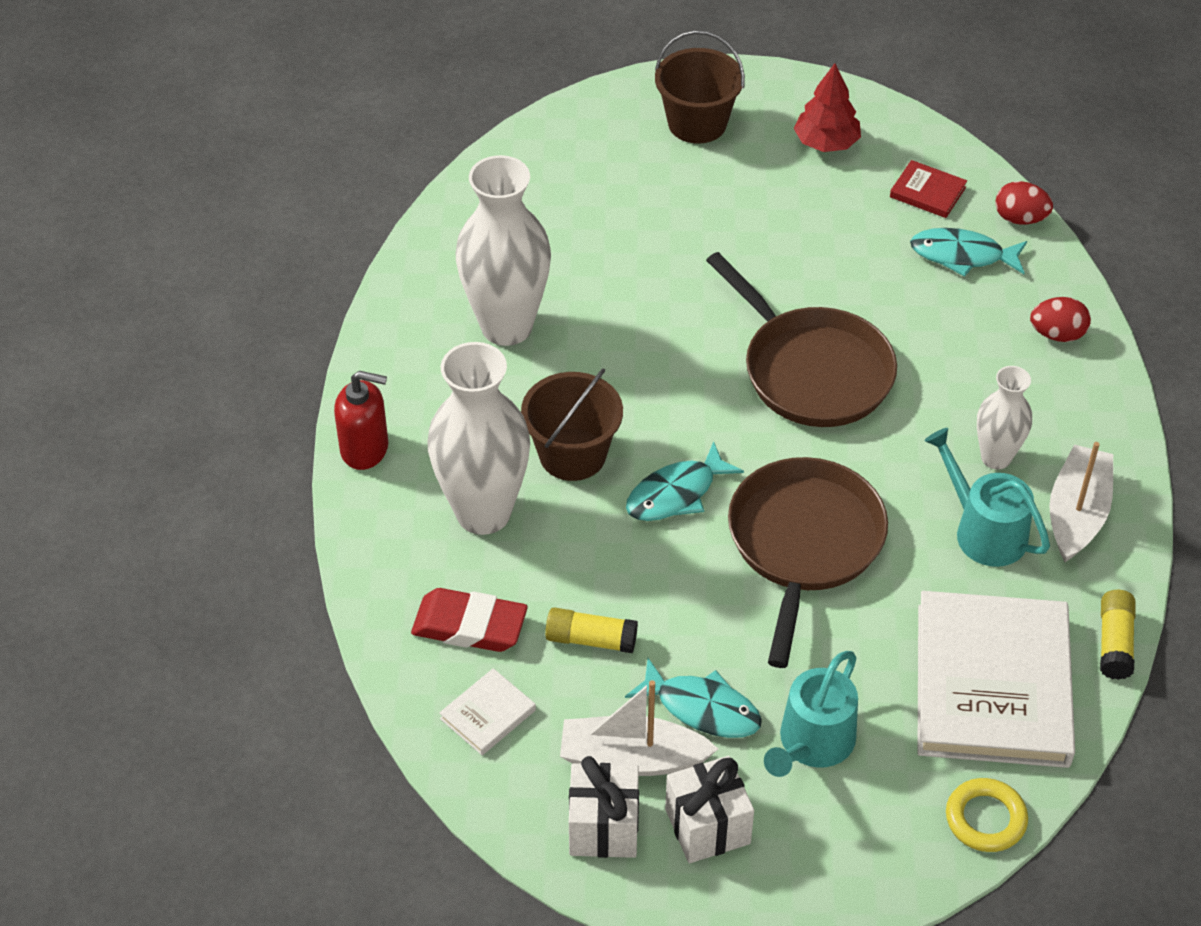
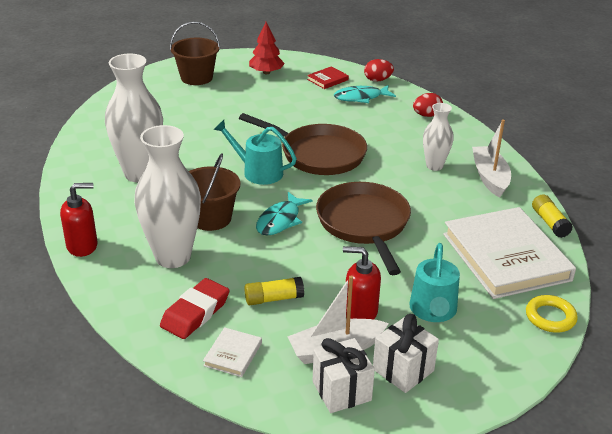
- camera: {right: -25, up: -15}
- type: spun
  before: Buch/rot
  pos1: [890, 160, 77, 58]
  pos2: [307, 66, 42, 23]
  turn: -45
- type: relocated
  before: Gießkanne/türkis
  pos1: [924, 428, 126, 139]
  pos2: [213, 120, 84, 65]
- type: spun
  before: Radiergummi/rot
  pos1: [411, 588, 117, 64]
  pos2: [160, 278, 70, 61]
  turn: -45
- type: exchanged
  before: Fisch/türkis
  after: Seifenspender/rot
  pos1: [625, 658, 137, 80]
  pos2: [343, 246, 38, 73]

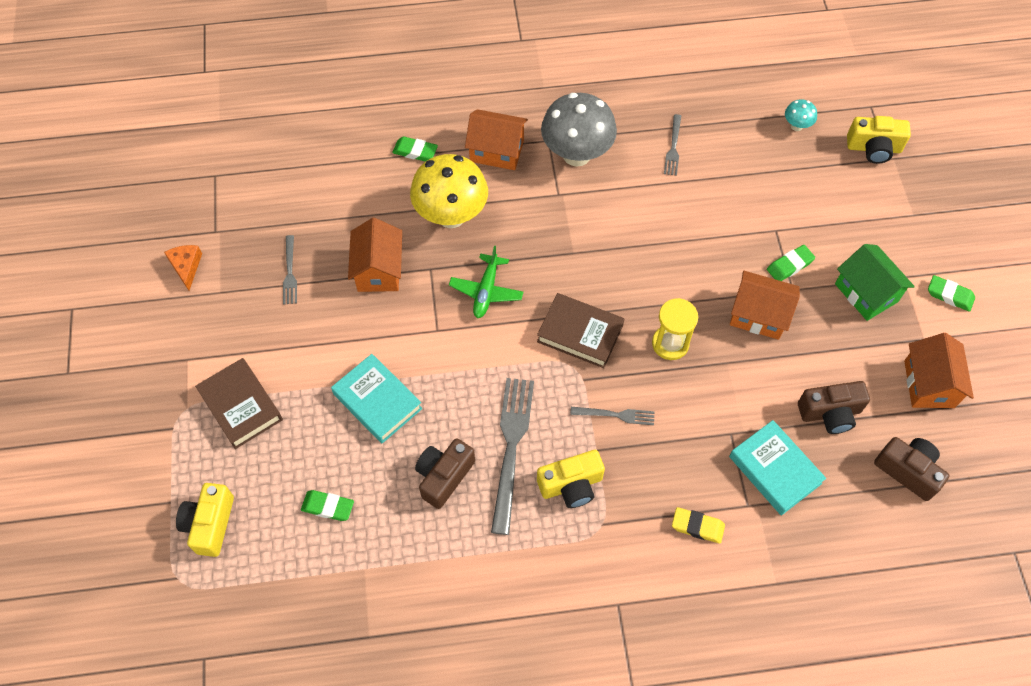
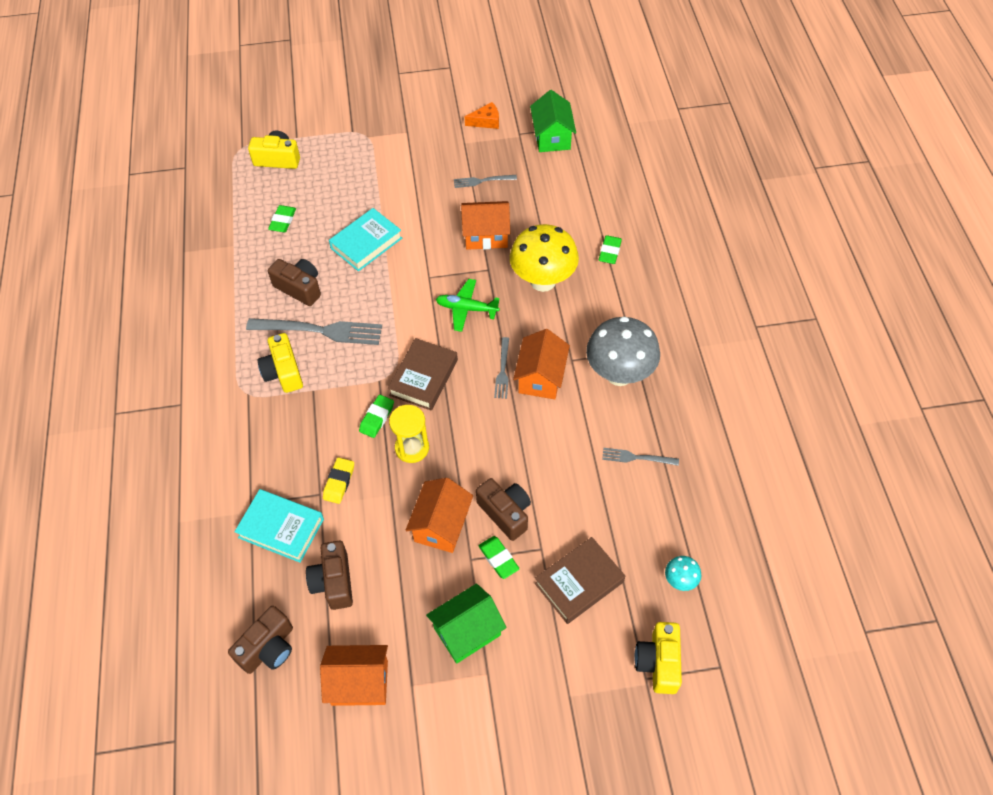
- camera: {right: 90, up: -5}
- type: relocated
  before: Haus/orange
  pos1: [465, 109, 63, 61]
  pos2: [513, 329, 57, 70]
- type: relocated
  before: Radiergummi/grün
  pos1: [928, 275, 47, 37]
  pos2: [359, 395, 35, 43]
- type: relocated
  before: Buch/braun
  pos1: [195, 358, 88, 91]
  pos2: [535, 537, 90, 87]
- type: relocated
  before: Gabel/grau
  pos1: [570, 407, 85, 18]
  pos2: [494, 337, 15, 62]
- type: spun
  before: Buch/türkis
  pos1: [729, 420, 97, 96]
  pos2: [234, 489, 90, 74]
  turn: 60
- type: relocated
  before: Radiergummi/gelb
  pos1: [672, 507, 53, 37]
  pos2: [323, 458, 31, 46]
- type: appeared
  after: Haus/grün
  pos2: [530, 90, 46, 62]
- type: appeared
  after: Kamera/braun
  pos2: [476, 478, 55, 63]

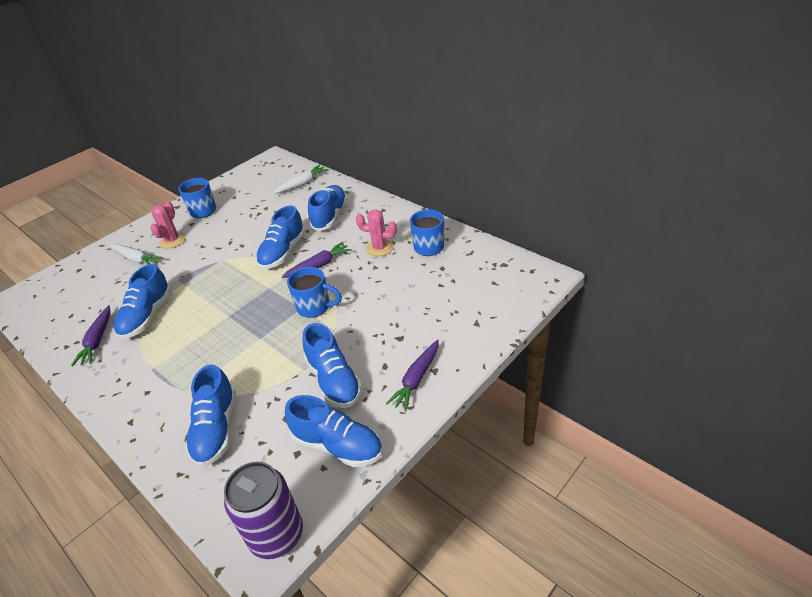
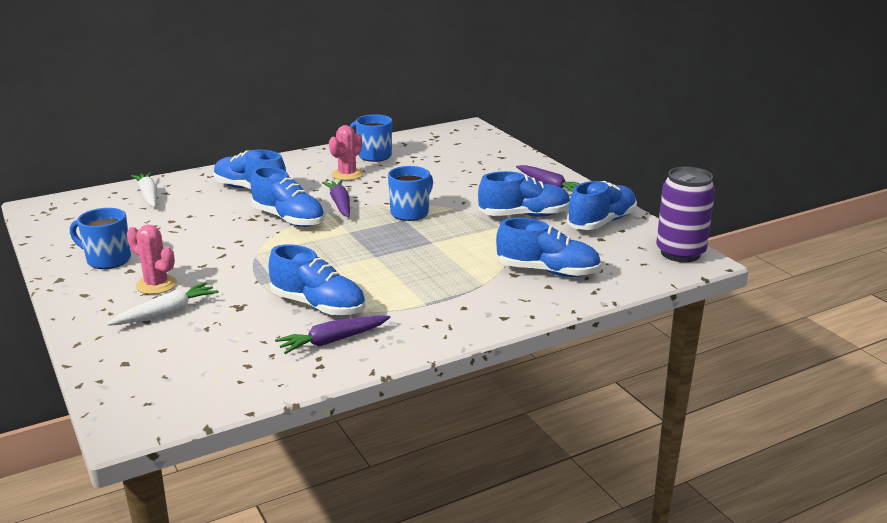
- camera: {right: -75, up: -15}
- type: spun
  before: Karotte/lila
  pos1: [71, 305, 40, 61]
  pos2: [275, 315, 115, 39]
  turn: 135

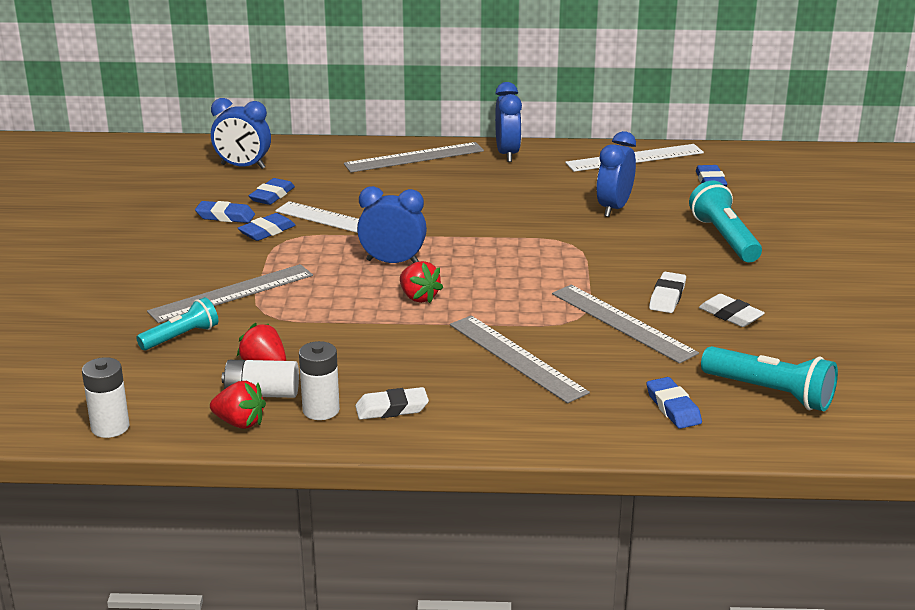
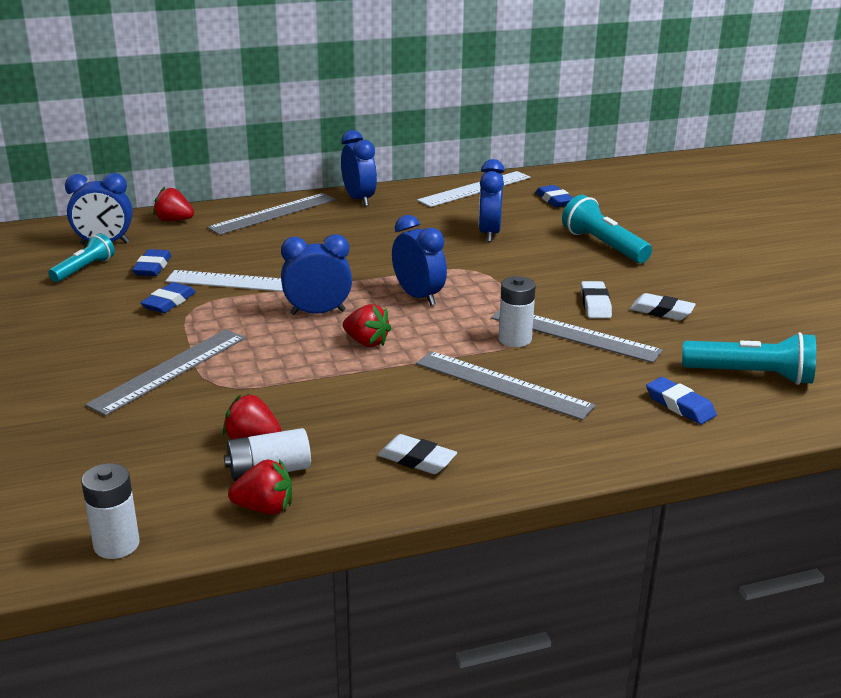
- camera: {right: -20, up: 0}
- type: missing
  before: Radiergummi/blau
  pos1: [195, 201, 60, 22]
- type: relocated
  before: Taschenlampe/türkis
  pos1: [136, 297, 82, 53]
  pos2: [48, 233, 67, 49]
- type: relocated
  before: Batterie/weiß
  pos1: [299, 341, 41, 79]
  pos2: [499, 276, 37, 71]
- type: spun
  before: Radiergummi/weiß
  pos1: [355, 387, 74, 33]
  pos2: [378, 434, 79, 40]
  turn: 60
- type: appeared
  after: Erdbeere/rot
  pos2: [153, 187, 41, 34]
- type: appeared
  after: Wecker/blau
  pos2: [392, 215, 55, 91]

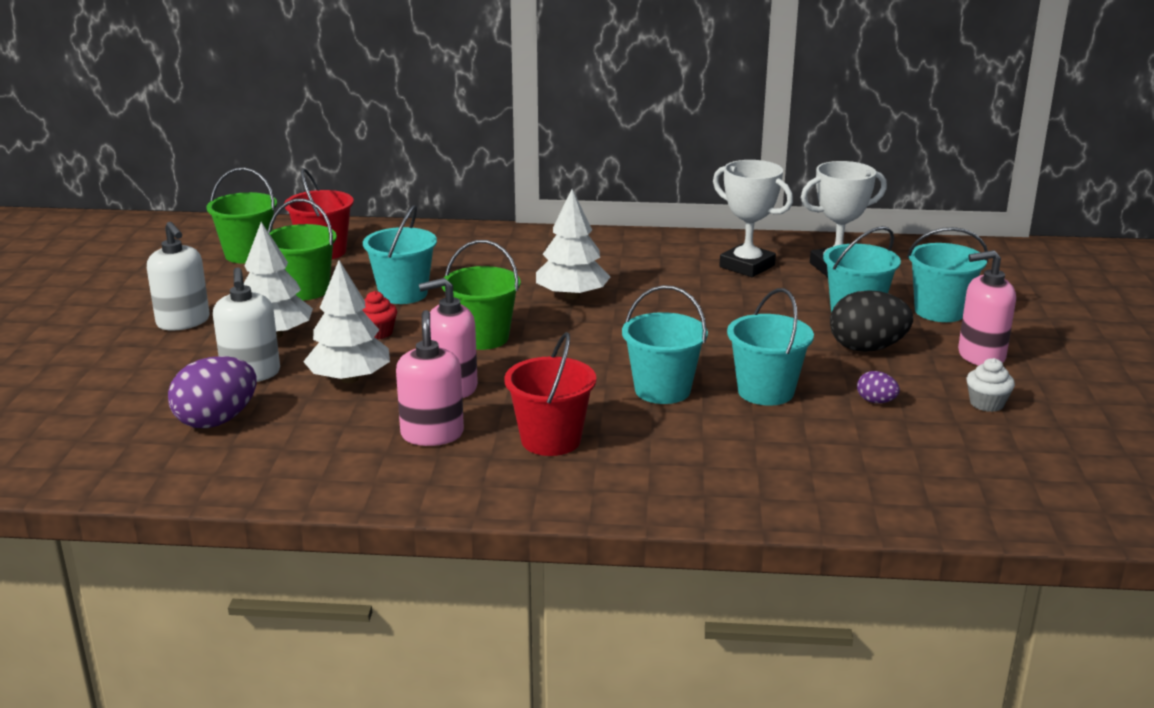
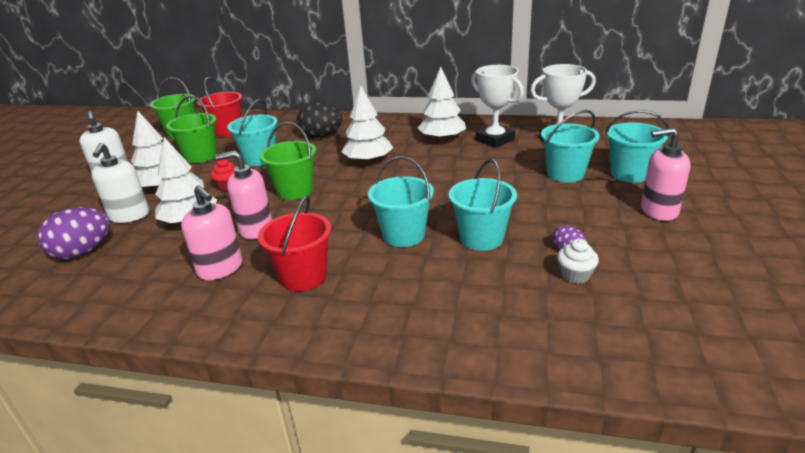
- camera: {right: 10, up: 5}
- type: relocated
  before: Ei/schwarz
  pos1: [830, 290, 83, 62]
  pos2: [297, 102, 46, 36]
- type: spun
  before: Seifenspender/rosa
  pos1: [396, 310, 68, 136]
  pos2: [181, 185, 61, 95]
  turn: 135
- type: relocated
  before: Muffin/weiß
  pos1: [967, 358, 48, 54]
  pos2: [557, 239, 42, 45]
- type: appeared
  after: Baum/weiß
  pos2: [418, 67, 48, 74]

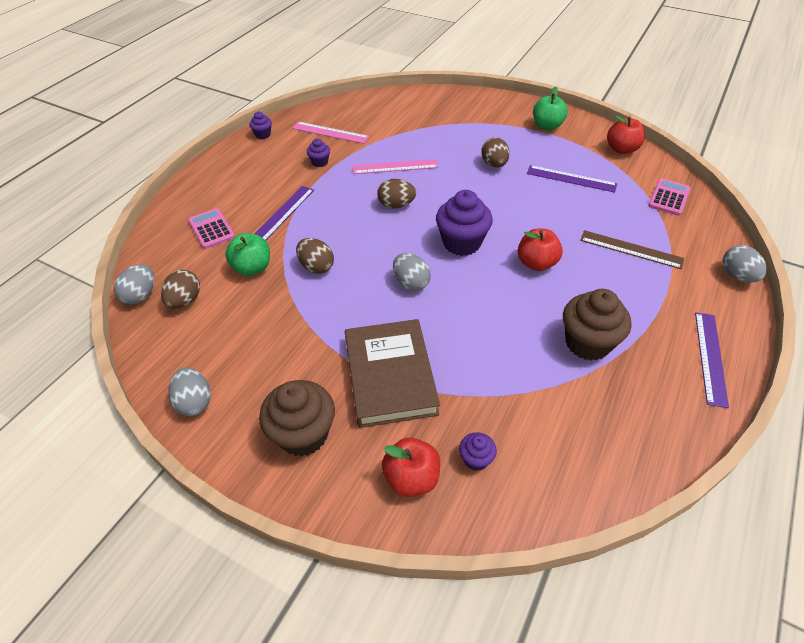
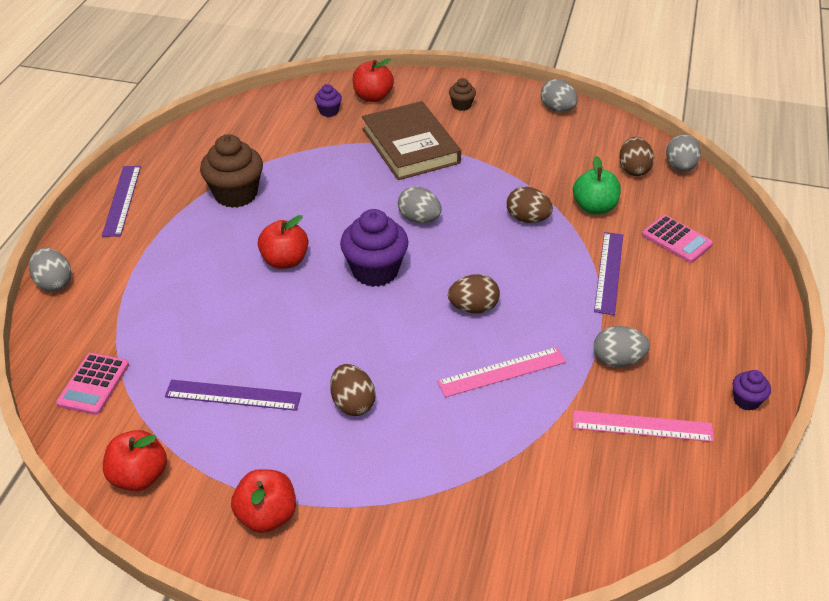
- camera: {right: 165, up: -5}
- type: colour
  before: Apfel/grün
  after: Apfel/rot
  pos1: [533, 87, 35, 43]
  pos2: [231, 469, 65, 64]
- type: exchanged
  before: Muffin/lila
  after: Ei/grau
  pos1: [307, 139, 23, 28]
  pos2: [594, 326, 56, 41]
- type: missing
  before: Lineal/braun
  pos1: [580, 230, 104, 39]
- type: size
  before: Muffin/braun
  pos1: [259, 380, 76, 77]
  pos2: [449, 78, 27, 33]
  scale: 0.49

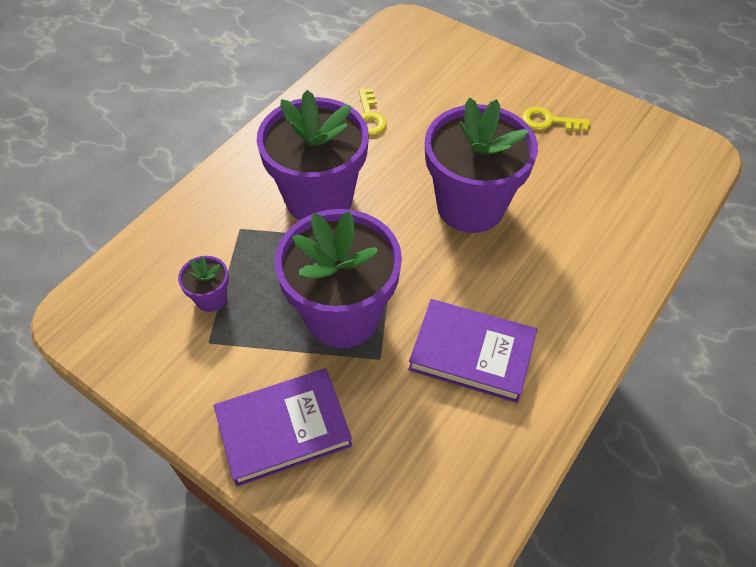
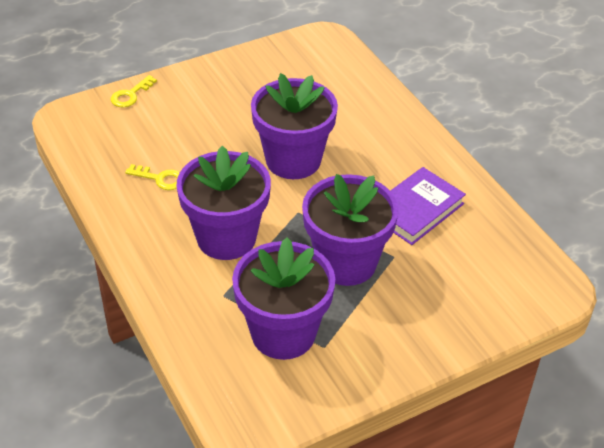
- camera: {right: -65, up: -10}
- type: relocated
  before: Schlüssel/gelb
  pos1: [522, 107, 68, 24]
  pos2: [111, 75, 46, 32]
- type: size
  before: Blumentopf/lila
  pos1: [178, 256, 51, 56]
  pos2: [232, 237, 103, 123]
  scale: 2.36
- type: missing
  before: Buch/lila
  pos1: [214, 368, 139, 119]

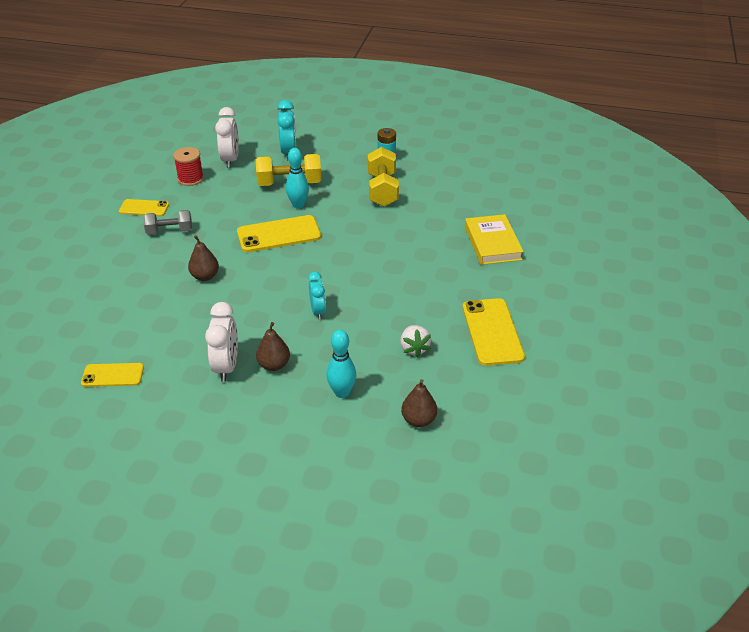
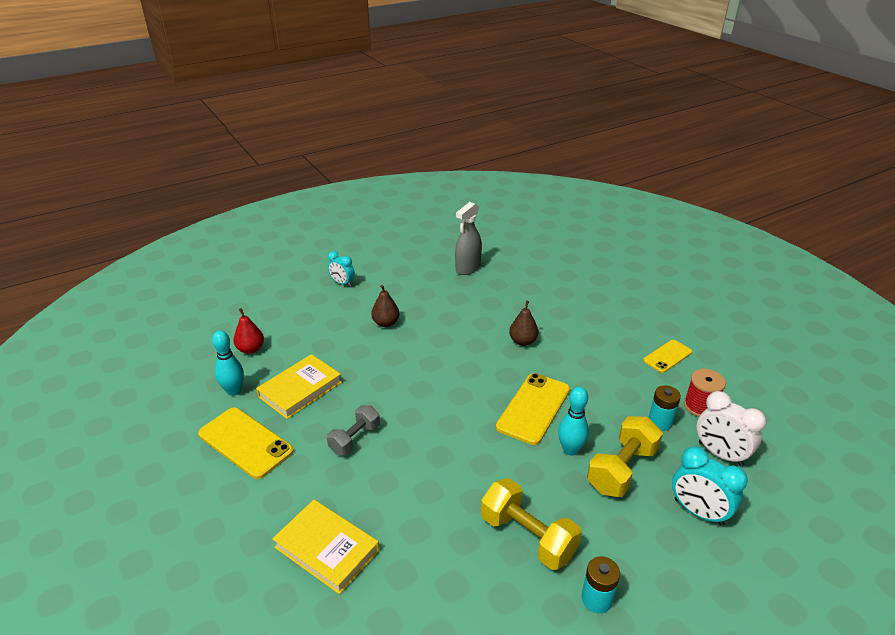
- camera: {right: 135, up: -5}
- type: relocated
  before: Hantel/grau
  pos1: [143, 210, 49, 24]
  pos2: [327, 405, 53, 50]
- type: relocated
  before: Wecker/türkis
  pos1: [308, 272, 18, 48]
  pos2: [328, 251, 27, 36]
- type: missing
  before: Wecker/weiß
  pos1: [205, 302, 33, 80]
- type: exchanged
  before: Erdbeere/weiß
  after: Buch/gelb
  pos1: [400, 325, 31, 33]
  pos2: [256, 354, 86, 65]
- type: relocated
  before: Bowlingkegel/türkis
  pos1: [326, 330, 31, 68]
  pos2: [212, 330, 32, 66]
- type: exchanged
  before: Handy/gelb
  after: Sprühflasche/grau
  pos1: [81, 363, 63, 24]
  pos2: [455, 202, 27, 73]
- type: colour
  before: Birne/braun
  after: Birne/rot
  pos1: [401, 379, 36, 48]
  pos2: [233, 308, 31, 46]
- type: appeared
  after: Batterie/türkis
  pos2: [649, 385, 32, 46]

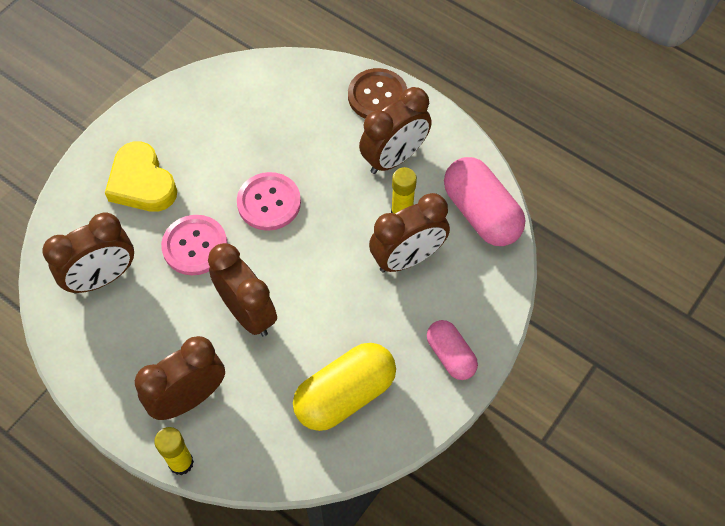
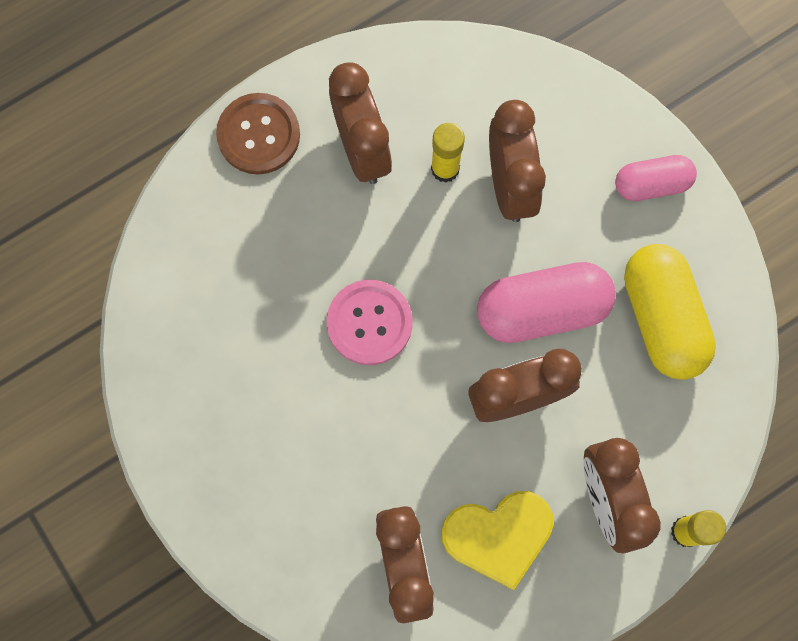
- camera: {right: -70, up: 15}
- type: relocated
  before: Herz/gelb
  pos1: [105, 141, 72, 71]
  pos2: [441, 491, 113, 99]
- type: relocated
  before: Kapsel/rosa
  pos1: [444, 157, 81, 89]
  pos2: [477, 262, 139, 81]
- type: missing
  before: Knopf/rosa
  pos1: [161, 215, 66, 60]

